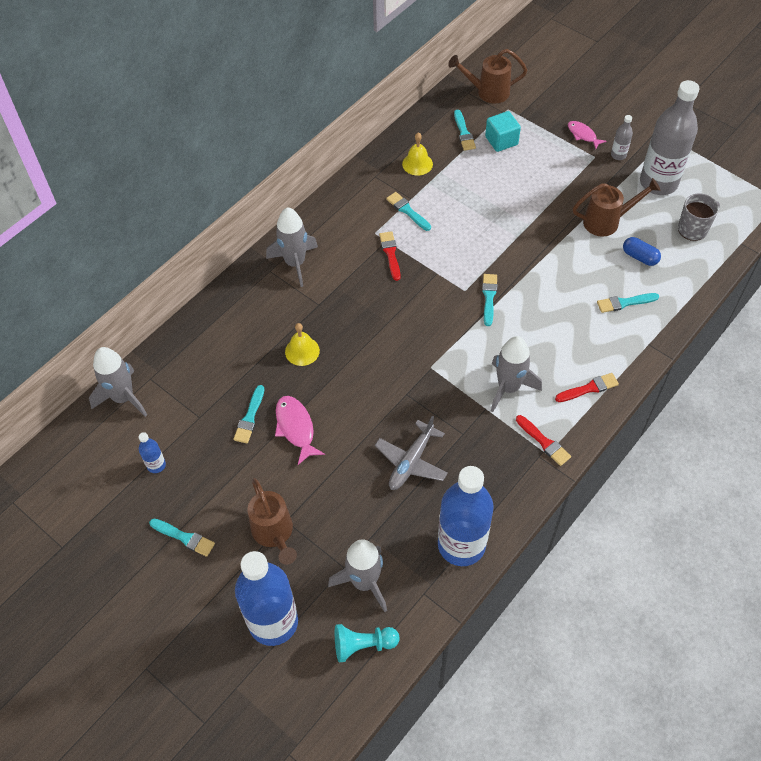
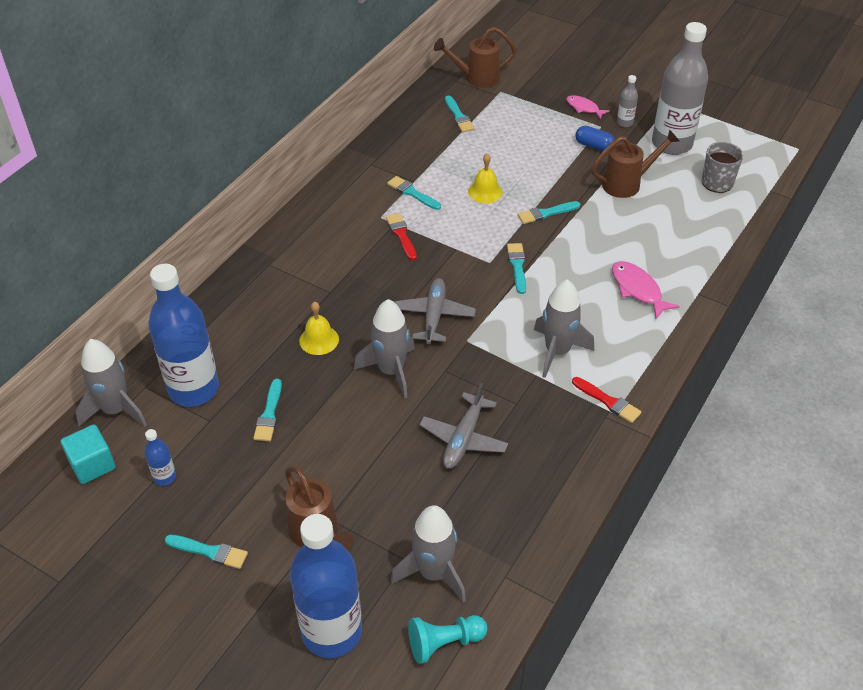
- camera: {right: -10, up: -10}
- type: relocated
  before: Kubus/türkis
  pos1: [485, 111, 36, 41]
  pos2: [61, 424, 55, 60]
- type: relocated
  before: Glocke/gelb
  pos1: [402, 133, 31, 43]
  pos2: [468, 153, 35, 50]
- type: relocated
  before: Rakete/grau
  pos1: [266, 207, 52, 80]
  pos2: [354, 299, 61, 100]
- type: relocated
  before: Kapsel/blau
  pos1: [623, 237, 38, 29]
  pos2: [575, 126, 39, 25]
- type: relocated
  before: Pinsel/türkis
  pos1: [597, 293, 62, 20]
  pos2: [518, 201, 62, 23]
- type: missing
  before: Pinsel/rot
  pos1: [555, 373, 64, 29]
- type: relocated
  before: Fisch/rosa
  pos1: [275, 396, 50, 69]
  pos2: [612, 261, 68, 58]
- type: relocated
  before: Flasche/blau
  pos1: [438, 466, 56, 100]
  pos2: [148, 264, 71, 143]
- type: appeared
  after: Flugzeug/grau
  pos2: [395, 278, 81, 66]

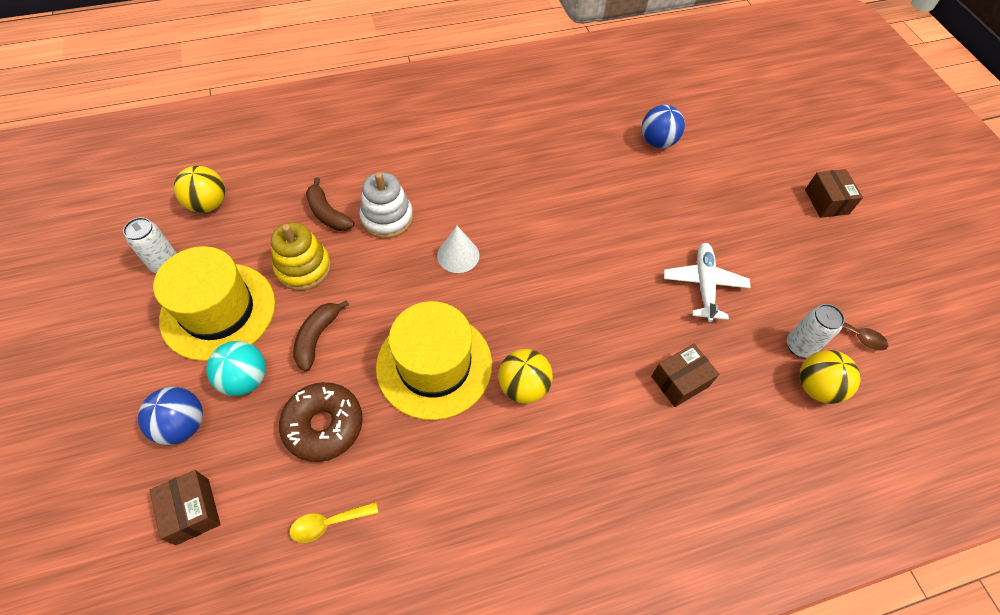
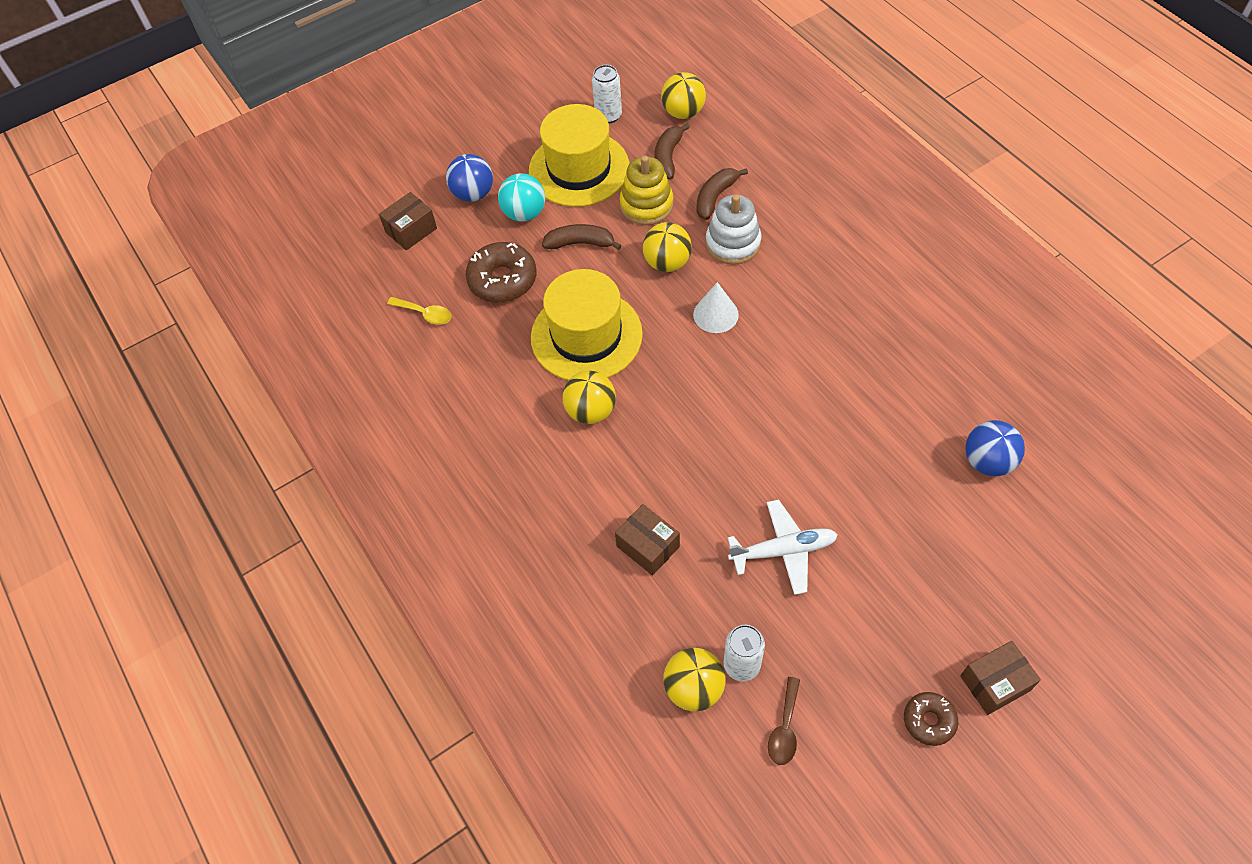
- camera: {right: 80, up: 0}
- type: spun
  before: Löffel/gelb
  pos1: [289, 502, 89, 41]
  pos2: [387, 297, 65, 28]
  turn: 150
- type: appeared
  after: Banane/braun
  pos2: [654, 123, 36, 56]
- type: appeared
  after: Ball/gelb
  pos2: [643, 222, 49, 50]
- type: appeared
  after: Donut/braun
  pos2: [904, 692, 54, 54]

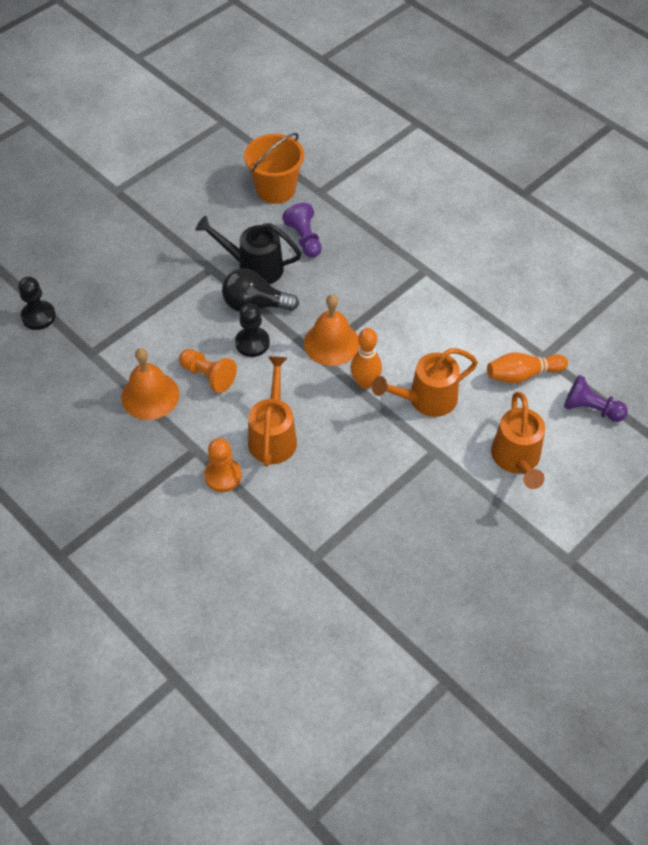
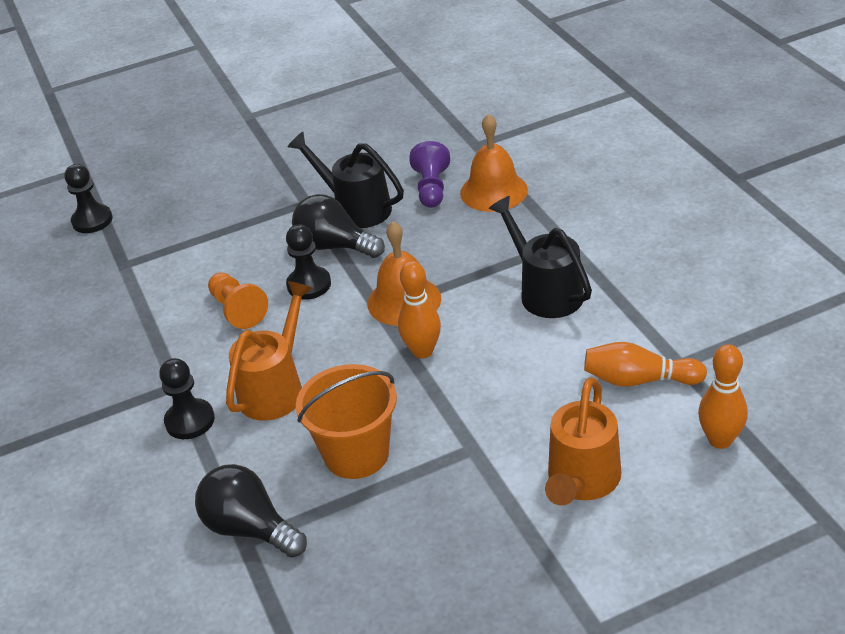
- camera: {right: 25, up: -15}
- type: relocated
  before: Eimer/orange
  pos1: [244, 133, 60, 71]
  pos2: [296, 364, 101, 115]
- type: relocated
  before: Glocke/orange
  pos1: [121, 348, 58, 72]
  pos2: [460, 114, 68, 98]
- type: missing
  before: Gießkanne/orange
  pos1: [372, 348, 106, 69]
- type: exchanged
  before: Bauer/lila
  after: Bowlingkegel/orange
  pos1: [564, 375, 64, 47]
  pos2: [698, 344, 50, 105]
- type: colour
  before: Bauer/orange
  after: Bauer/schwarz
  pos1: [204, 438, 38, 54]
  pos2: [159, 358, 56, 81]
- type: appeared
  after: Gießkanne/schwarz
  pos2: [489, 196, 103, 122]
- type: appeared
  after: Glühbirne/schwarz
  pos2: [195, 464, 112, 93]

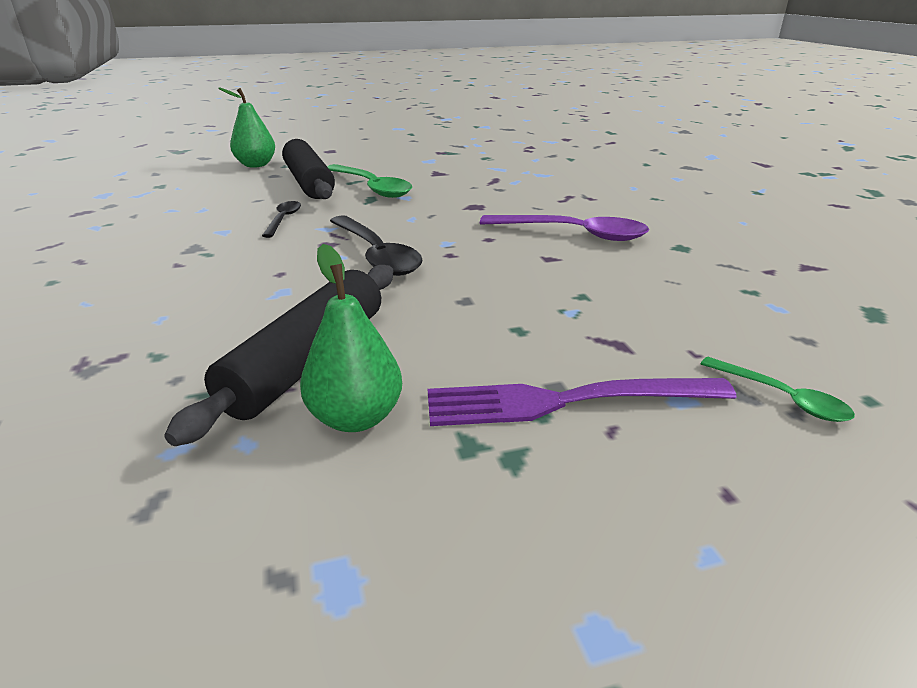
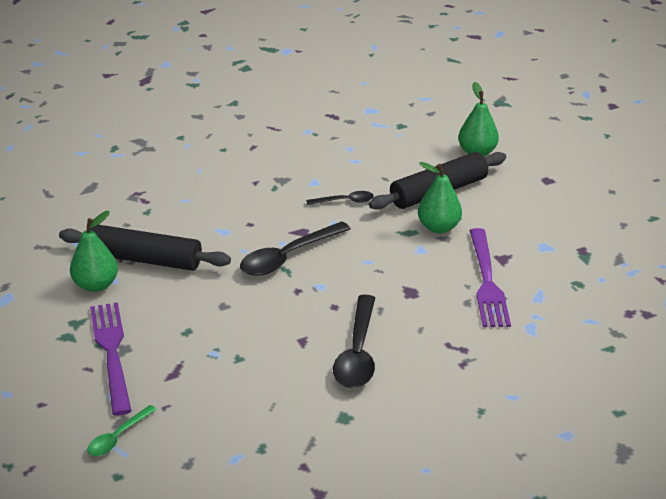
- camera: {right: 80, up: 5}
- type: exchanged
  before: Löffel/grün
  after: Birne/grün
  pos1: [327, 164, 85, 34]
  pos2: [418, 162, 44, 71]
- type: colour
  before: Löffel/lila
  after: Löffel/schwarz
  pos1: [480, 215, 169, 26]
  pos2: [333, 295, 42, 93]
- type: appeared
  after: Gabel/lila
  pos2: [469, 228, 42, 99]

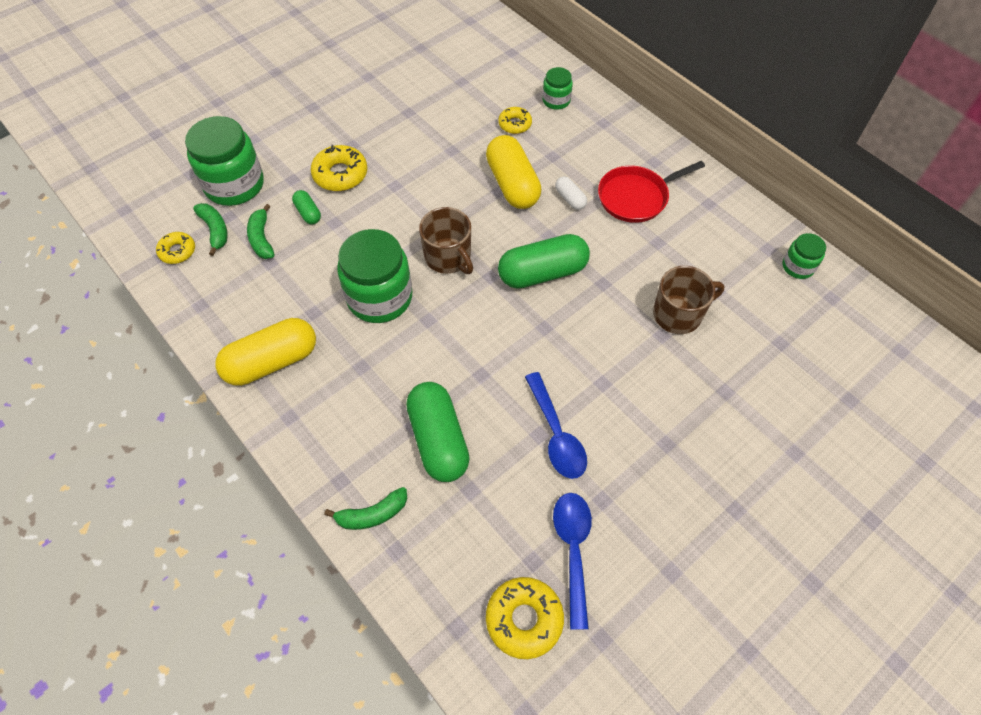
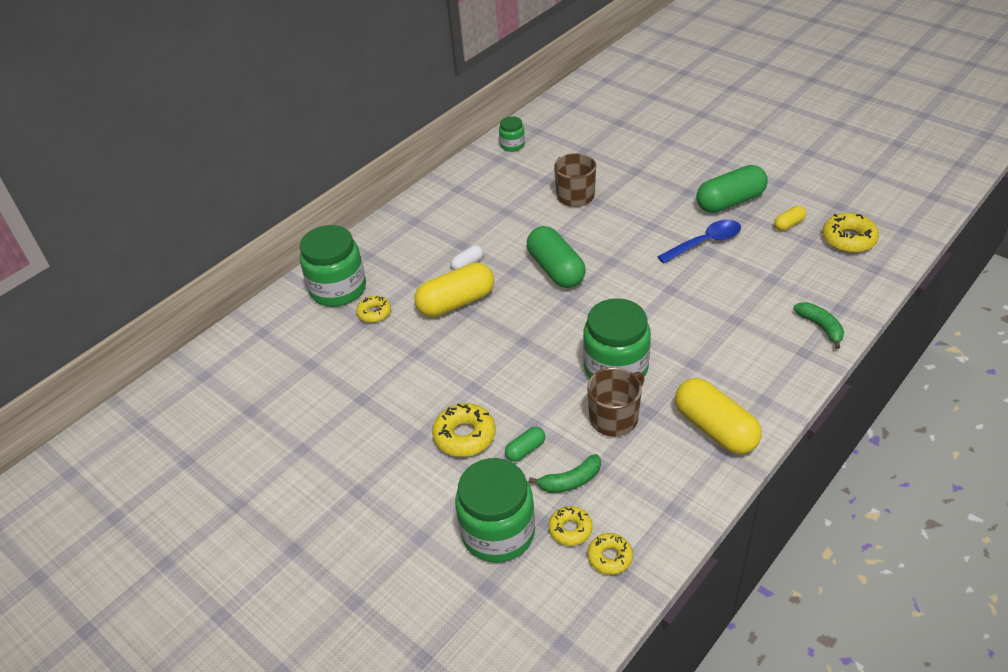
- camera: {right: -95, up: -15}
- type: size
  before: Einmachglas/grün
  pos1: [542, 67, 31, 43]
  pos2: [300, 225, 66, 82]
  scale: 1.98
- type: missing
  before: Pfanne/rot
  pos1: [598, 161, 107, 62]
- type: exchanged
  before: Banane/grün
  after: Donut/gelb
  pos1: [193, 203, 34, 53]
  pos2: [549, 506, 44, 40]
- type: relocated
  before: Tasse/braun
  pos1: [419, 207, 54, 67]
  pos2: [587, 367, 57, 70]
- type: relocated
  before: Kapsel/grün
  pos1: [406, 382, 64, 100]
  pos2: [696, 165, 72, 48]
- type: exchanged
  before: Löffel/blau
  after: Kapsel/gelb
  pos1: [553, 493, 39, 137]
  pos2: [774, 206, 32, 25]

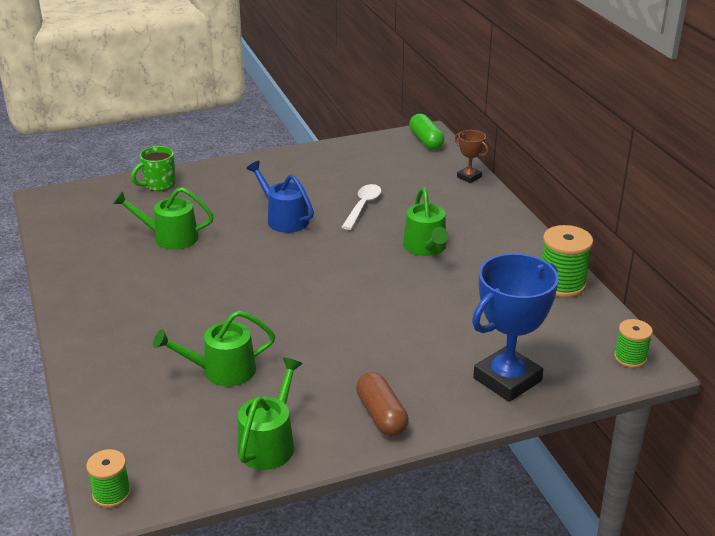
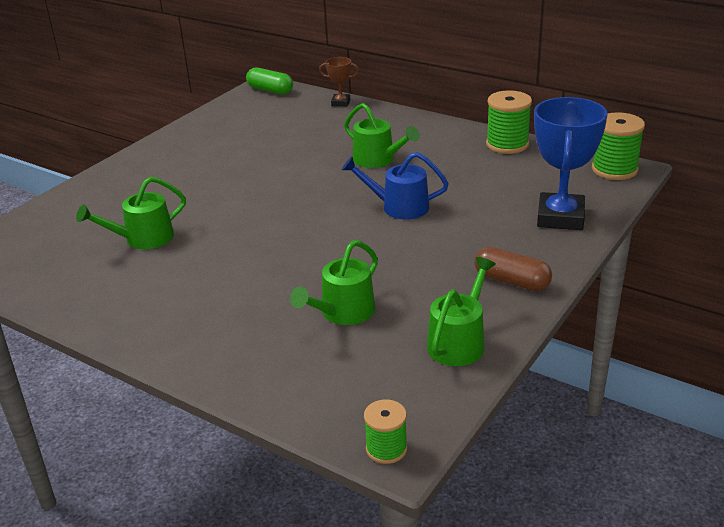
- camera: {right: -35, up: 0}
- type: missing
  before: Tasse/grün
  pos1: [131, 146, 45, 45]
- type: relocated
  before: Gießkanne/blau
  pos1: [246, 161, 68, 72]
  pos2: [342, 152, 107, 67]
- type: missing
  before: Löffel/weiß
  pos1: [342, 184, 39, 46]
- type: size
  before: Garnrolle/grün
  pos1: [614, 319, 39, 49]
  pos2: [592, 112, 53, 68]
  scale: 1.64
- type: spun
  before: Gießkanne/grün
  pos1: [238, 358, 65, 112]
  pos2: [427, 257, 69, 109]
  turn: 45

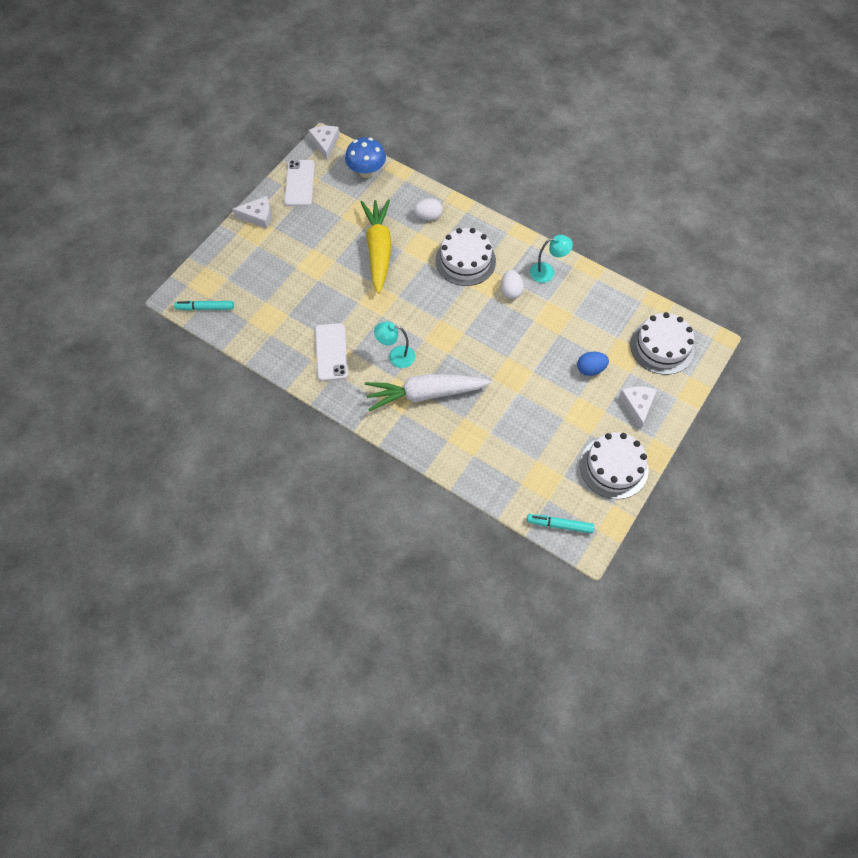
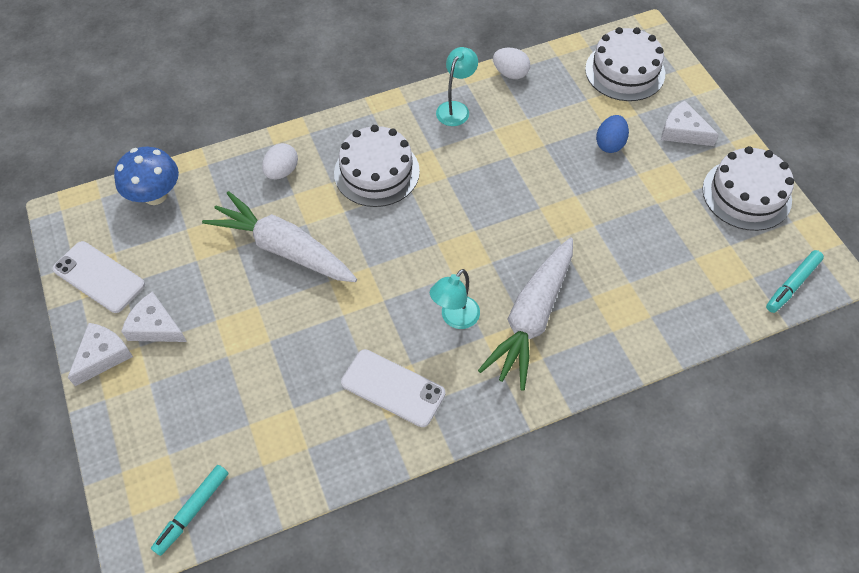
- camera: {right: -55, up: -5}
- type: relocated
  before: Käse/weiß
  pos1: [309, 126, 31, 35]
  pos2: [121, 291, 66, 51]
- type: colour
  before: Karotte/gelb
  after: Karotte/weiß
  pos1: [361, 199, 30, 95]
  pos2: [202, 191, 155, 91]
- type: relocated
  before: Ei/weiß
  pos1: [501, 270, 23, 29]
  pos2: [493, 48, 37, 31]

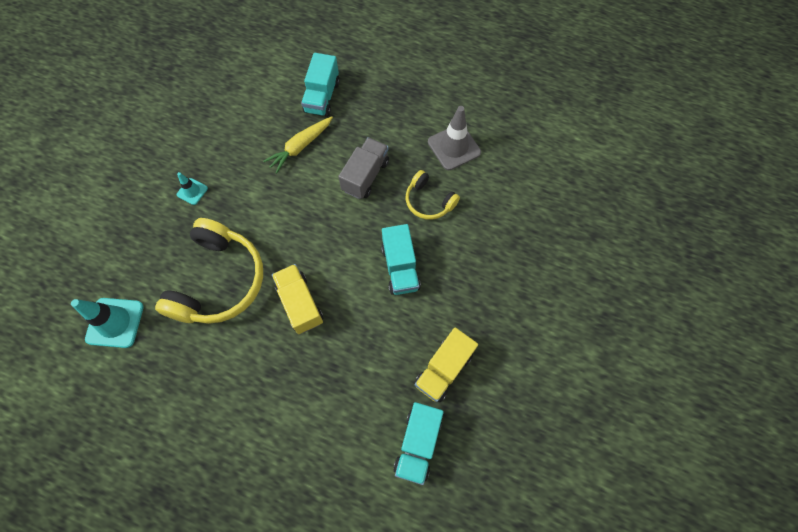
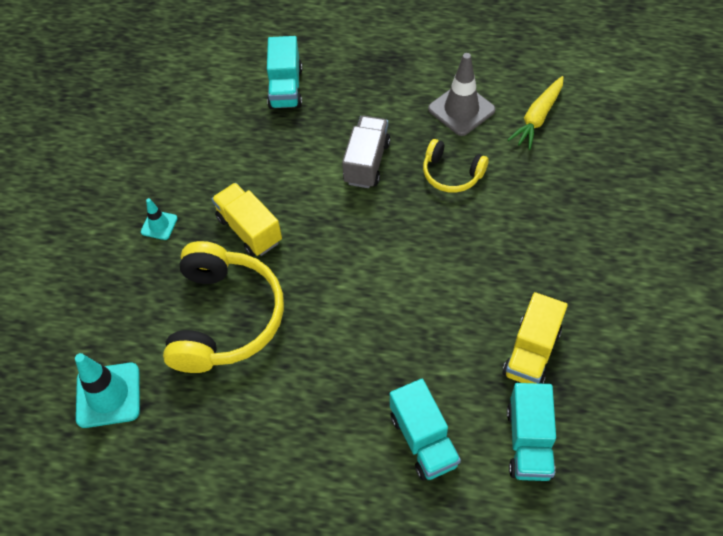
- camera: {right: -10, up: -10}
- type: relocated
  before: Karotte/gelb
  pos1: [263, 116, 70, 58]
  pos2: [508, 76, 55, 74]
- type: relocated
  before: Lastwagen/türkis
  pos1: [381, 224, 40, 71]
  pos2: [390, 379, 71, 102]
- type: relocated
  before: Lastwagen/gelb
  pos1: [272, 264, 51, 70]
  pos2: [212, 183, 70, 74]

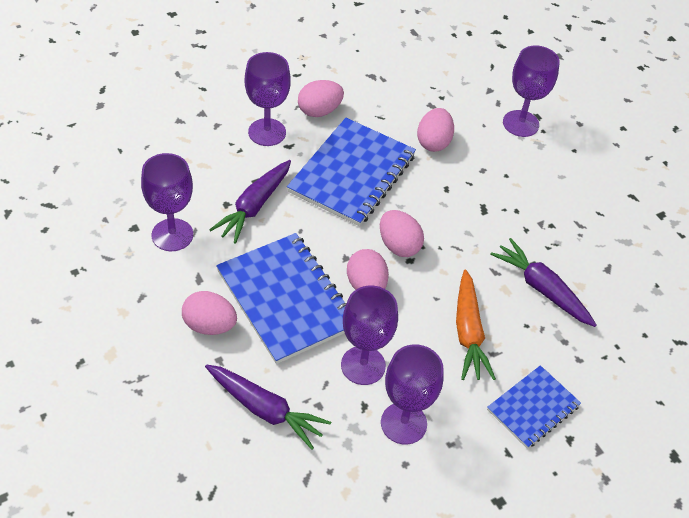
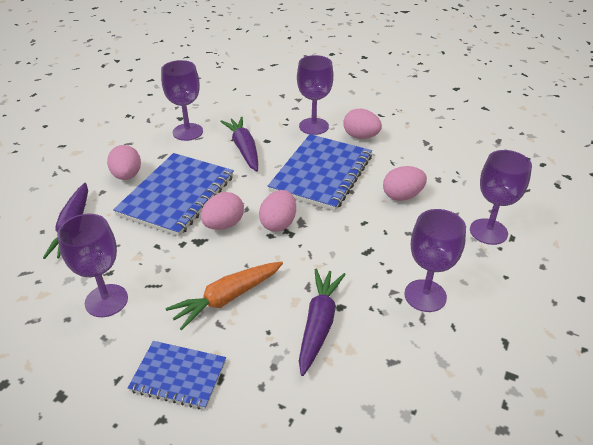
- camera: {right: 60, up: -10}
- type: spun
  before: Notizbuch/blau
  pos1: [287, 118, 129, 108]
  pos2: [268, 134, 104, 77]
  turn: -60
- type: spun
  before: Karotte/lila
  pos1: [209, 160, 82, 84]
  pos2: [220, 117, 38, 54]
  turn: 75
- type: relocated
  before: Kelch/lila
  pos1: [341, 286, 57, 99]
  pos2: [404, 209, 62, 103]

